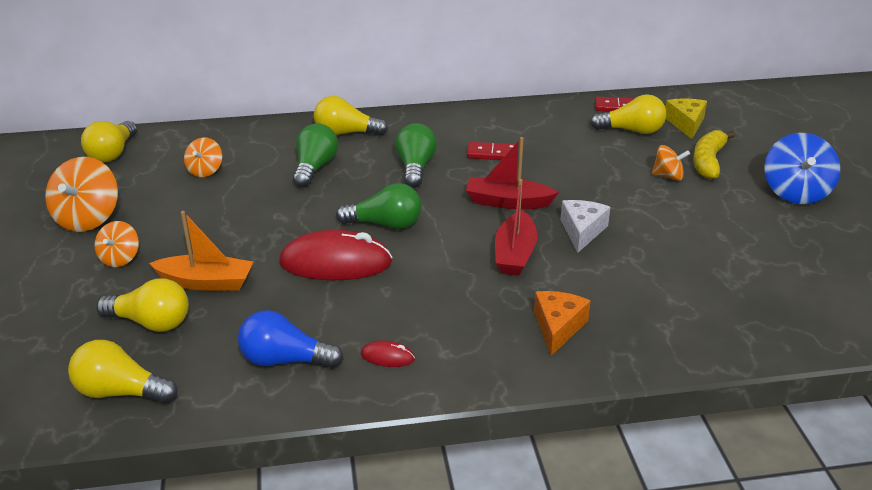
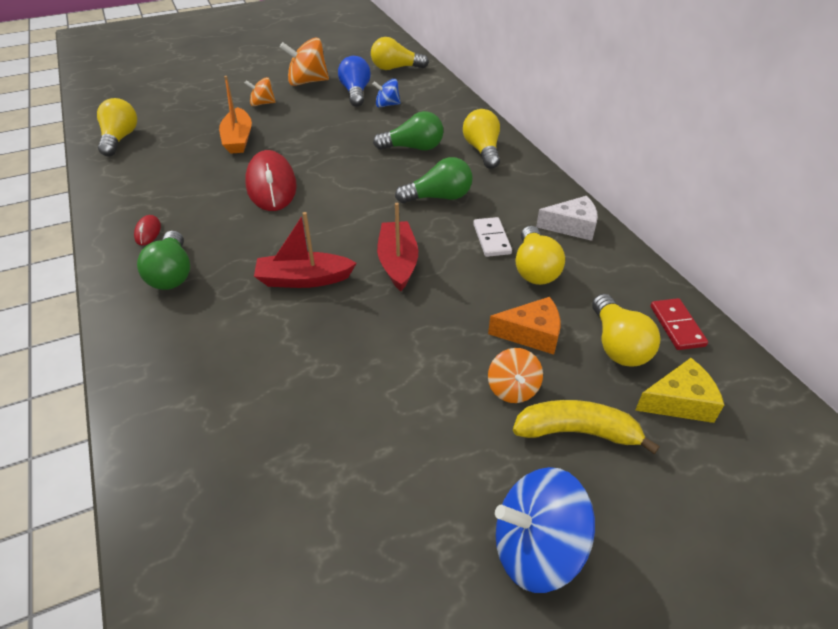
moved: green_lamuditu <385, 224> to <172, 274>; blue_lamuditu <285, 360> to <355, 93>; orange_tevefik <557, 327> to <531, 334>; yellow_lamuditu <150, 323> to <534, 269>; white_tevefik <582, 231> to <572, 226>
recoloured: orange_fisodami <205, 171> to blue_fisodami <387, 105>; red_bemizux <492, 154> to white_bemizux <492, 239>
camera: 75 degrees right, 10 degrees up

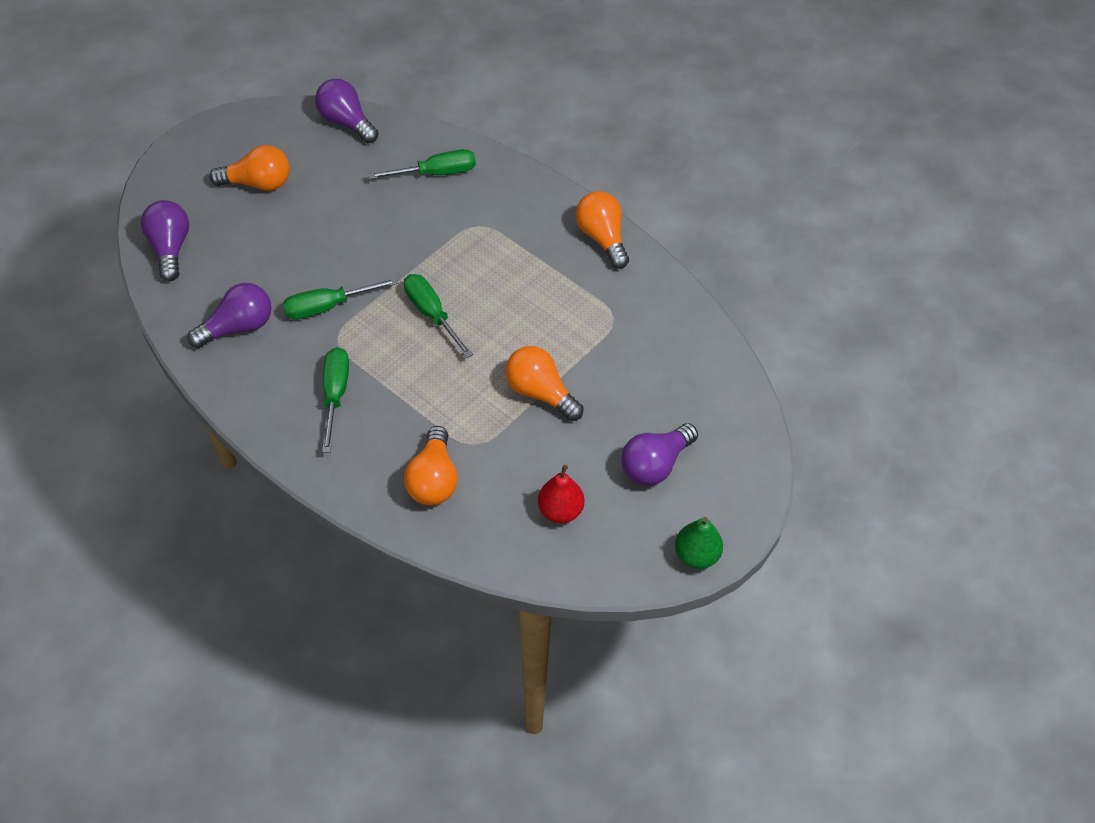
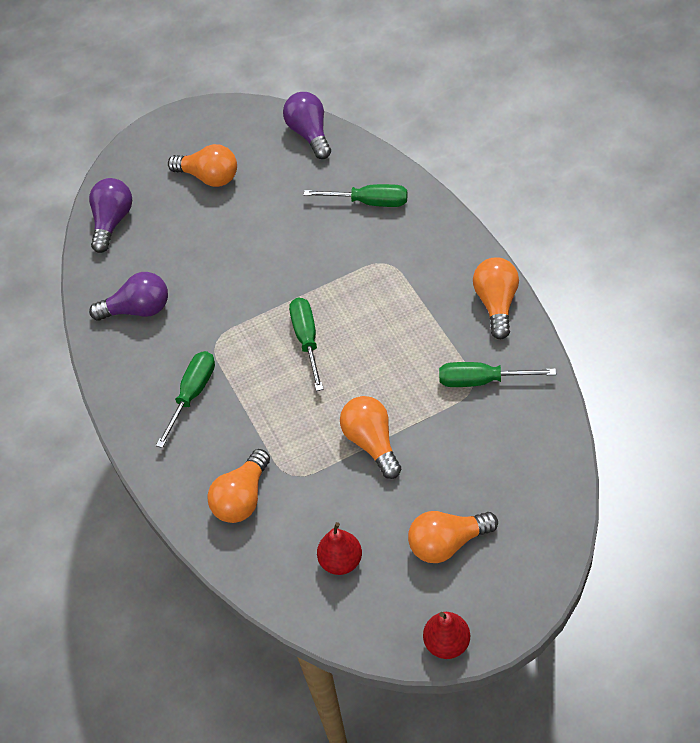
moved: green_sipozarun <327, 307> to <481, 381>
recoloured: purple_lamuditu <655, 465> to orange_lamuditu <447, 543>; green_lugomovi <696, 555> to red_lugomovi <447, 643>
camera: 30 degrees right, 0 degrees up

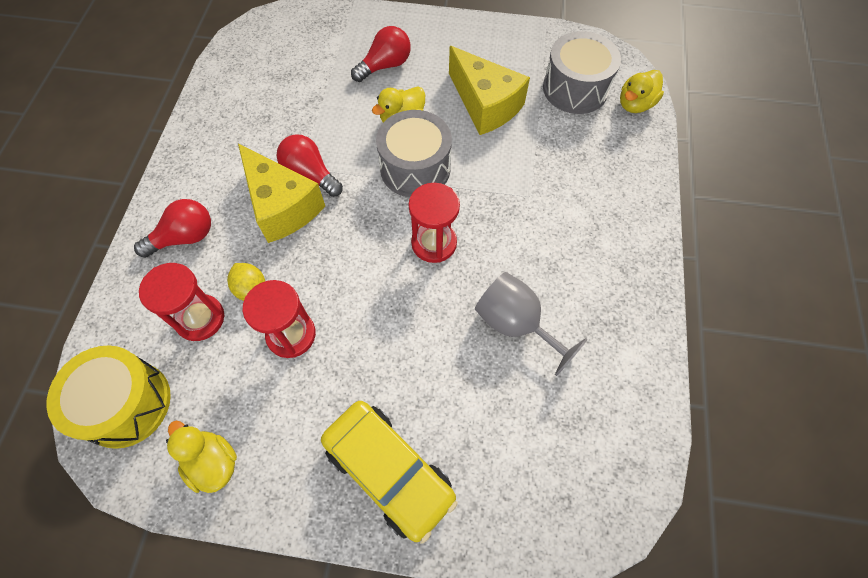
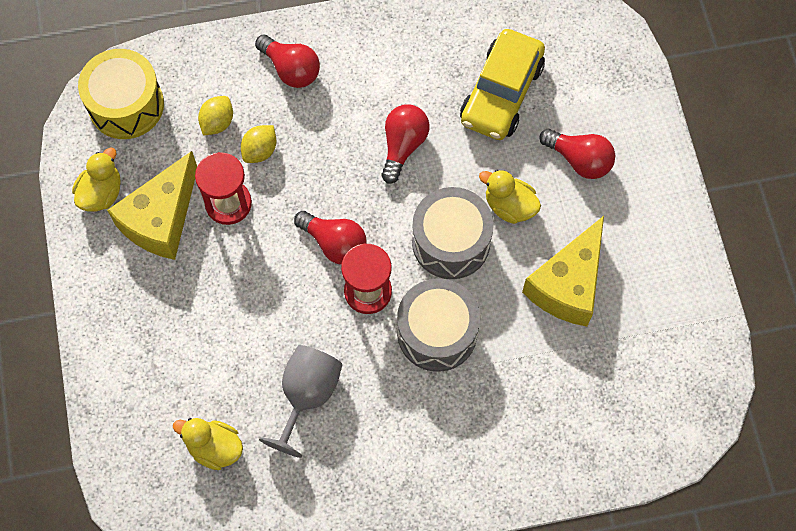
added: red_lamuditu <334, 243>
moved: yellow_tevefik <282, 206> to <161, 219>; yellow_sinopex <635, 104> to <214, 447>; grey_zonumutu <575, 88> to <437, 332>; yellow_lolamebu <389, 471> to <501, 93>
replaced: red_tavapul <200, 318> to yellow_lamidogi <217, 122>
camera: 70 degrees right, 5 degrees up

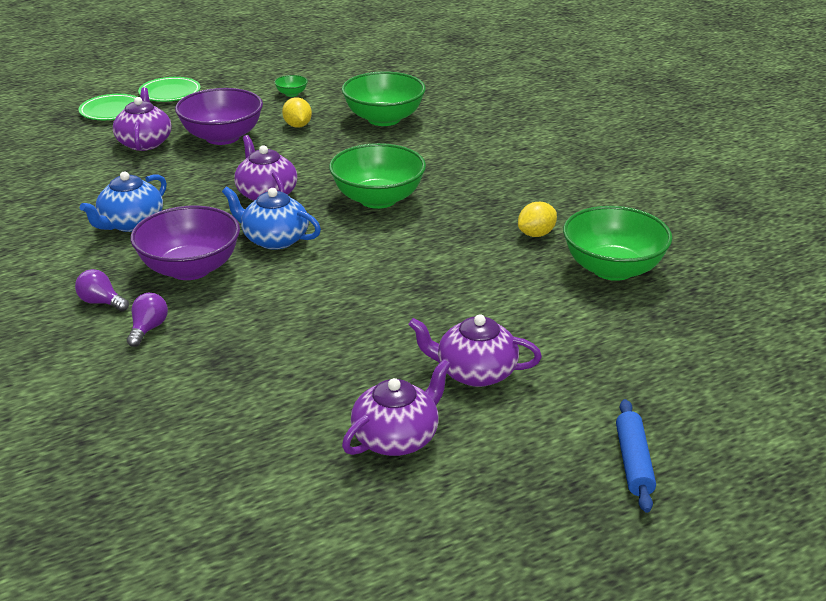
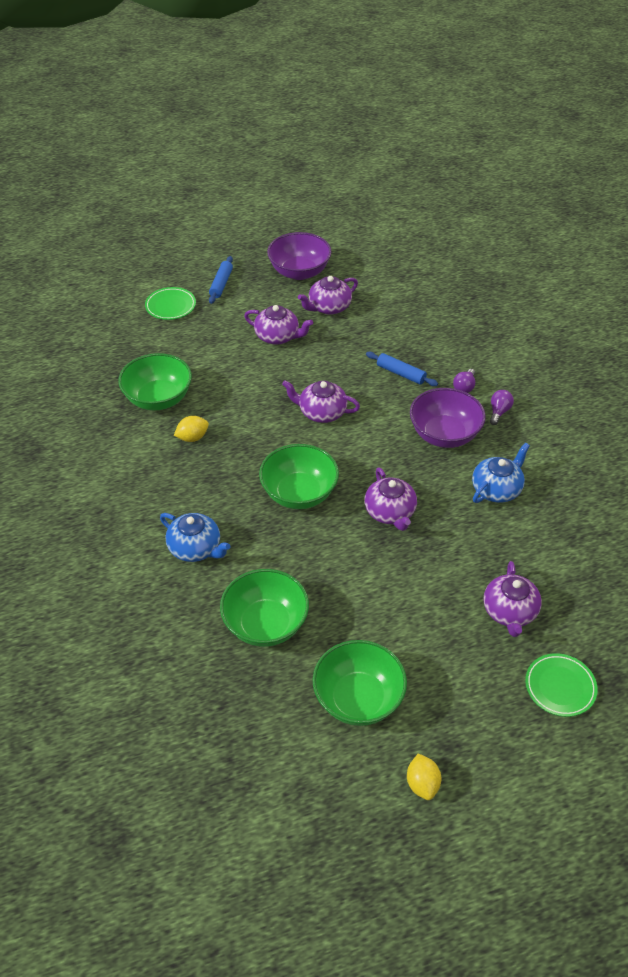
added: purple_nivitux <321, 412>; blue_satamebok <401, 373>
moved: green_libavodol <170, 93> to <170, 306>; blue_nivitux <274, 239> to <195, 548>; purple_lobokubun <222, 137> to <299, 272>; yellow_lamidogi <297, 126> to <422, 784>
turned: purple_lamuditu <101, 302> = <499, 412> 105 degrees counterclockwise
resized: green_lobokubun <291, 94> = <358, 699> x2.38
camera: 170 degrees left, 15 degrees up

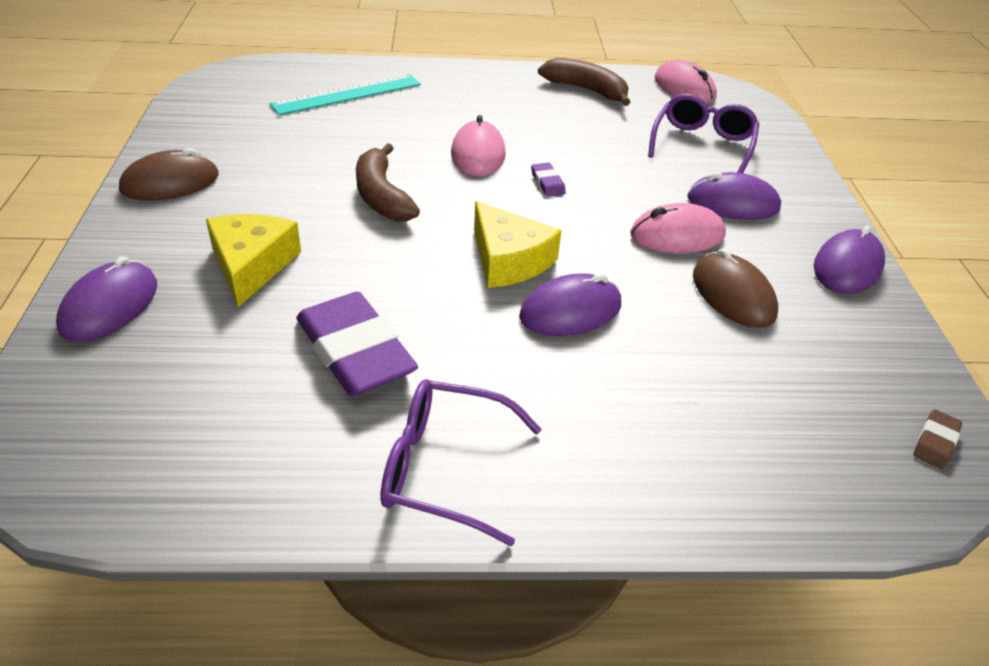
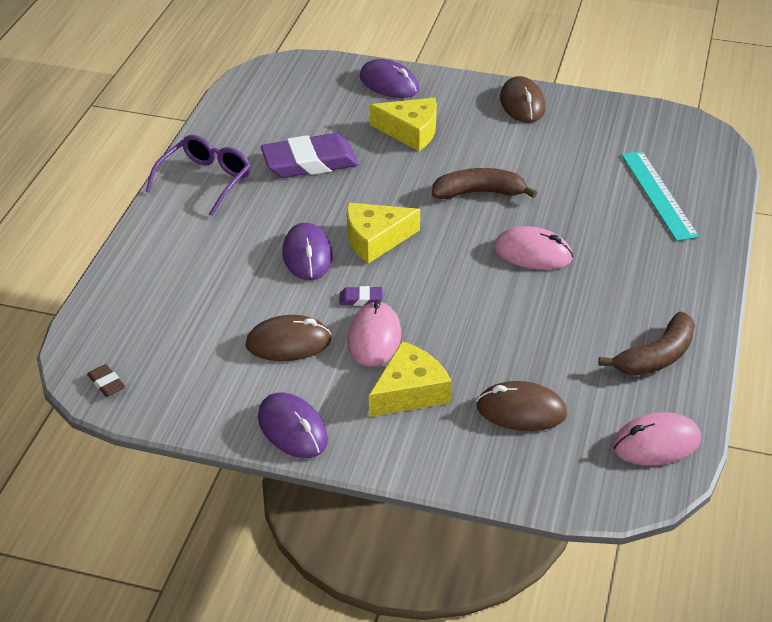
moved: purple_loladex <547, 183> to <361, 299>
replaced: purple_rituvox <732, 203> to yellow_tevefik <409, 392>; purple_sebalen <702, 144> to brown_rituvox <521, 410>
camera: 110 degrees right, 0 degrees up

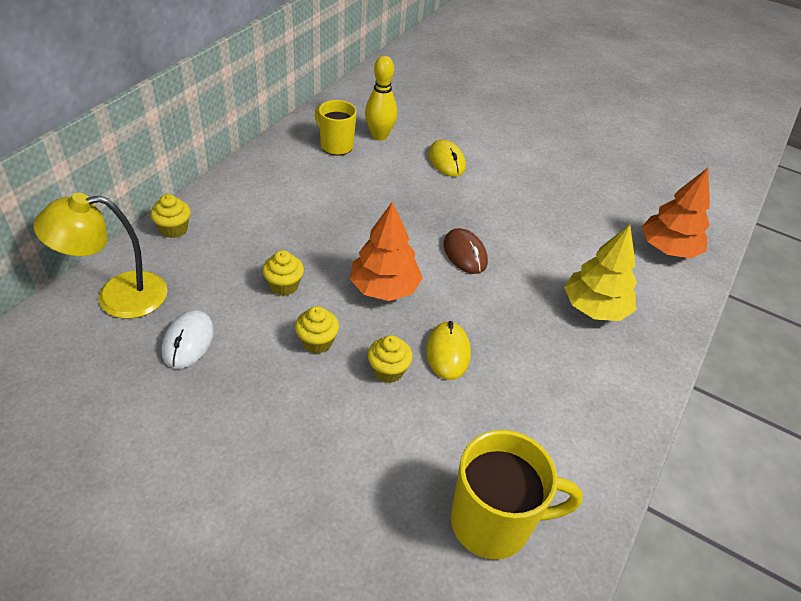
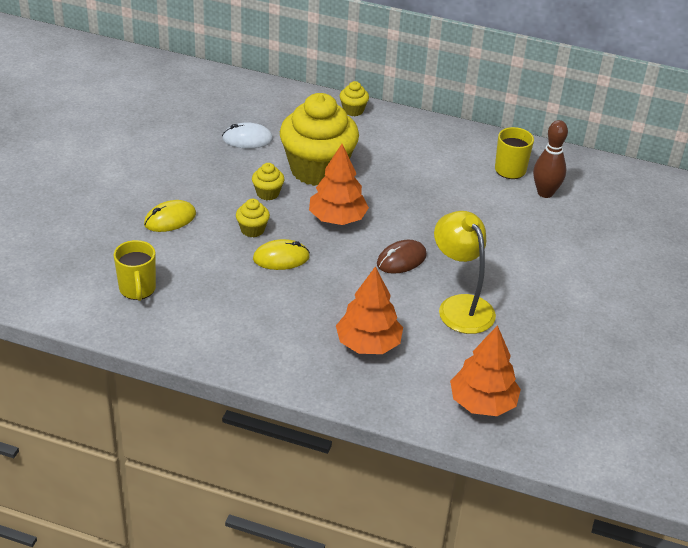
moved: yellow_rituvox <446, 161> to <170, 219>; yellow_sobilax <117, 296> to <460, 306>
recoloured: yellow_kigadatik <595, 308> to orange_kigadatik <368, 344>; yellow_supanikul <379, 136> to brown_supanikul <545, 193>
resized: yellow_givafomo <493, 522> = <137, 289> x0.66; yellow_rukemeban <284, 286> = <317, 170> x2.47
camera: 80 degrees right, 5 degrees down

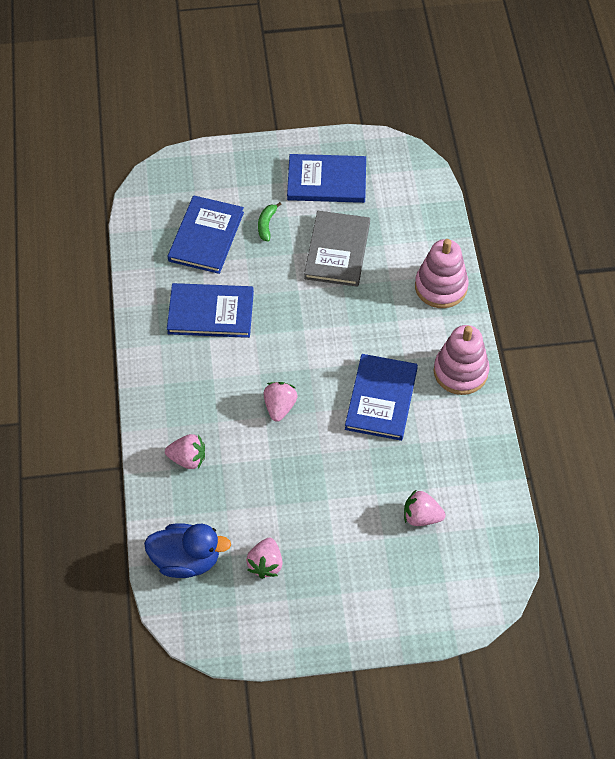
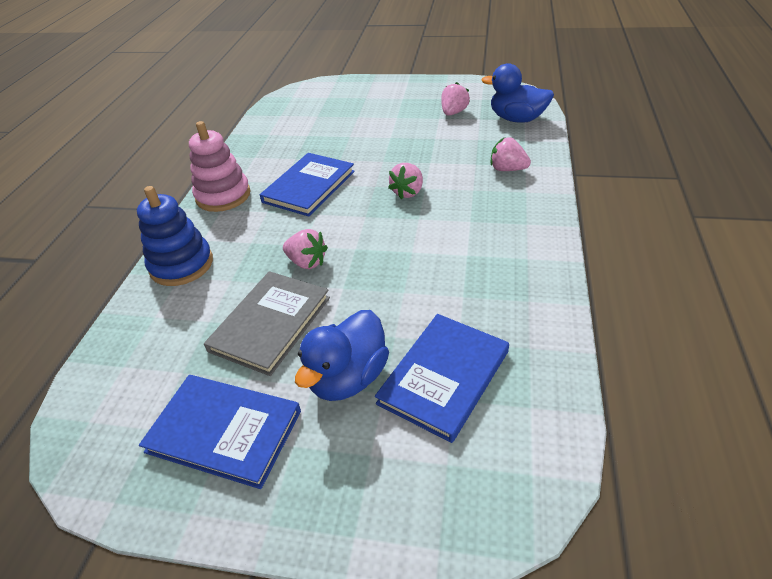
removed: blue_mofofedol <210, 312>
moved: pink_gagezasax <421, 517> to <307, 262>
replaced: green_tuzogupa <266, 224> to blue_sinopex <348, 378>
recoloured: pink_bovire <441, 287> to blue_bovire <181, 265>
camera: 160 degrees left, 15 degrees down

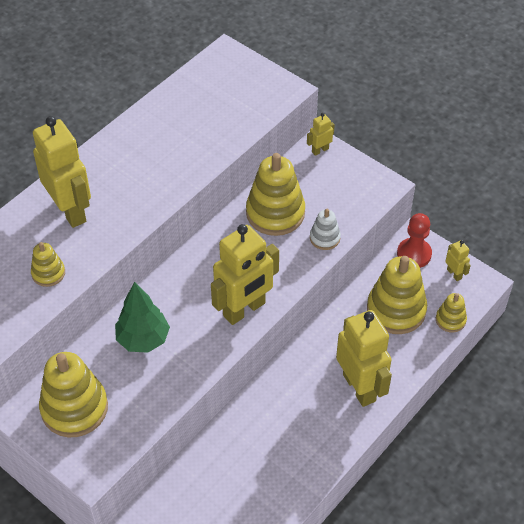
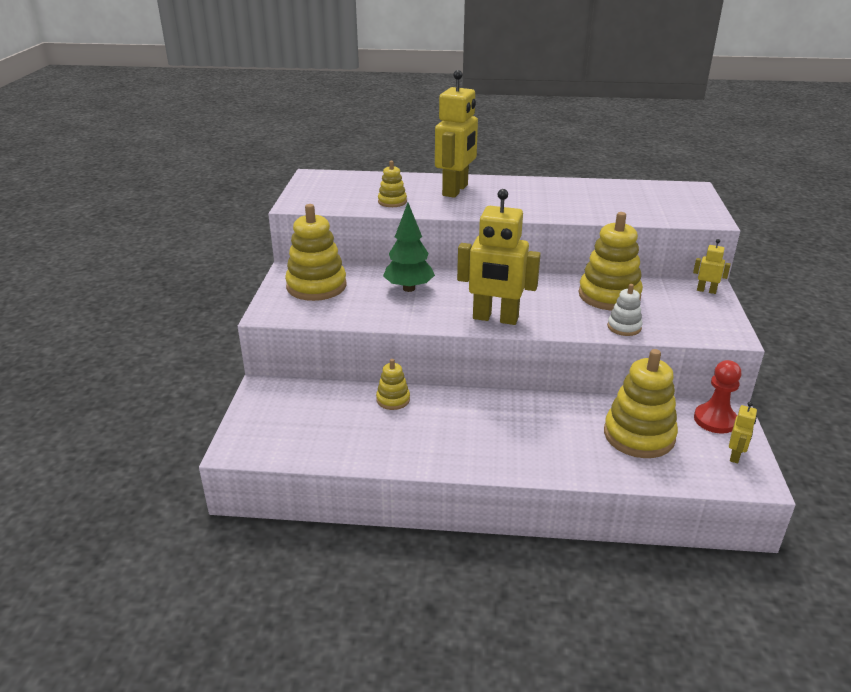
removed: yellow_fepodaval <359, 387>
moved: yellow_bovire <450, 320> to <393, 400>
camera: 55 degrees right, 20 degrees down

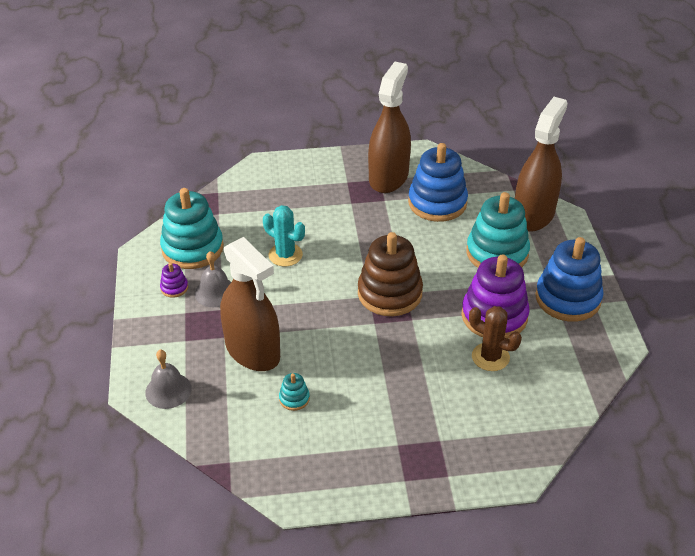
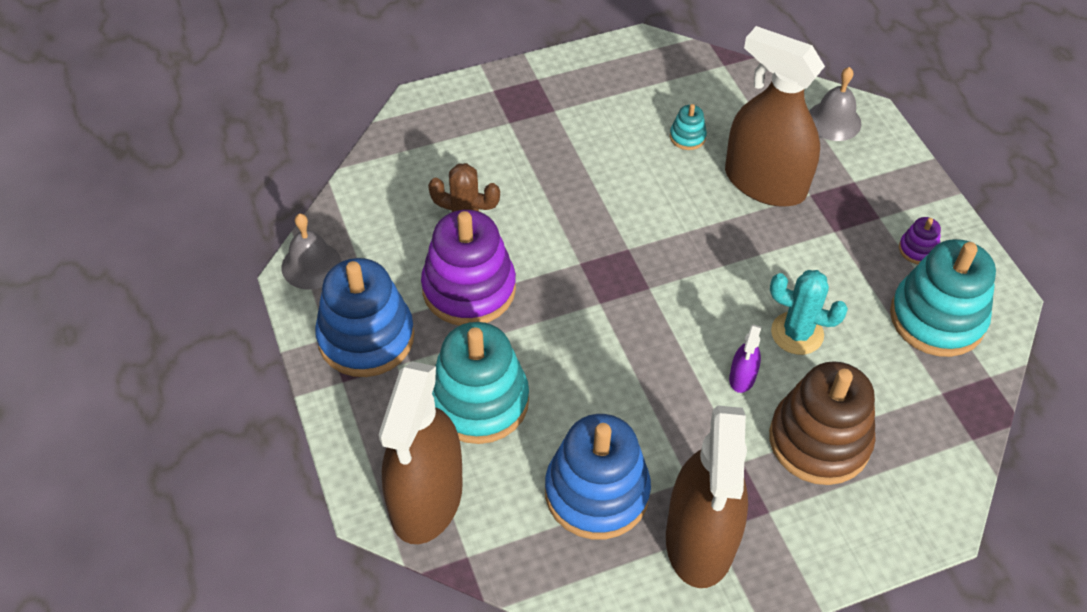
added: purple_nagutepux <742, 377>
moved: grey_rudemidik <215, 292> to <311, 265>; brown_bovire <389, 293> to <819, 440>
camera: 165 degrees right, 10 degrees up

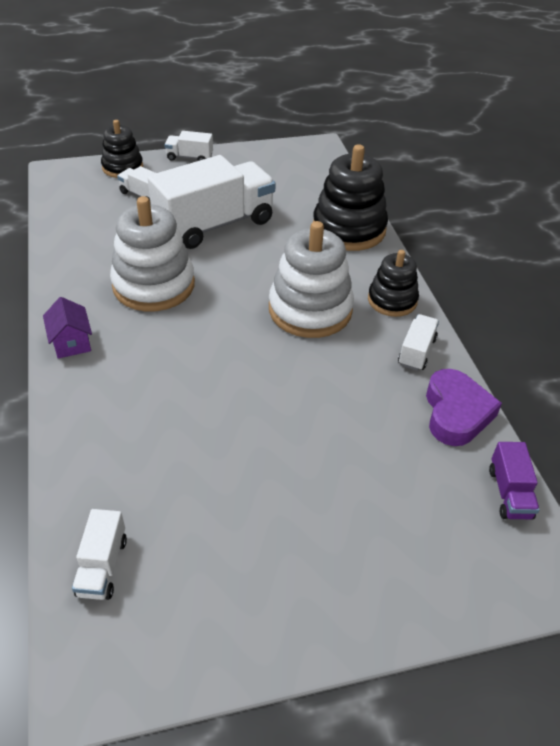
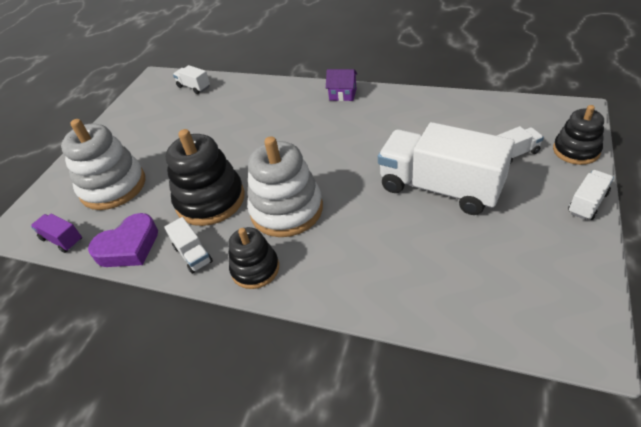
moved: white_bovire <154, 285> to <113, 186>; black_bovire <349, 229> to <210, 200>
turned: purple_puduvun <456, 413> = <129, 247> 75 degrees counterclockwise; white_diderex <215, 225> = <440, 188> 120 degrees clockwise
camera: 130 degrees right, 0 degrees up

